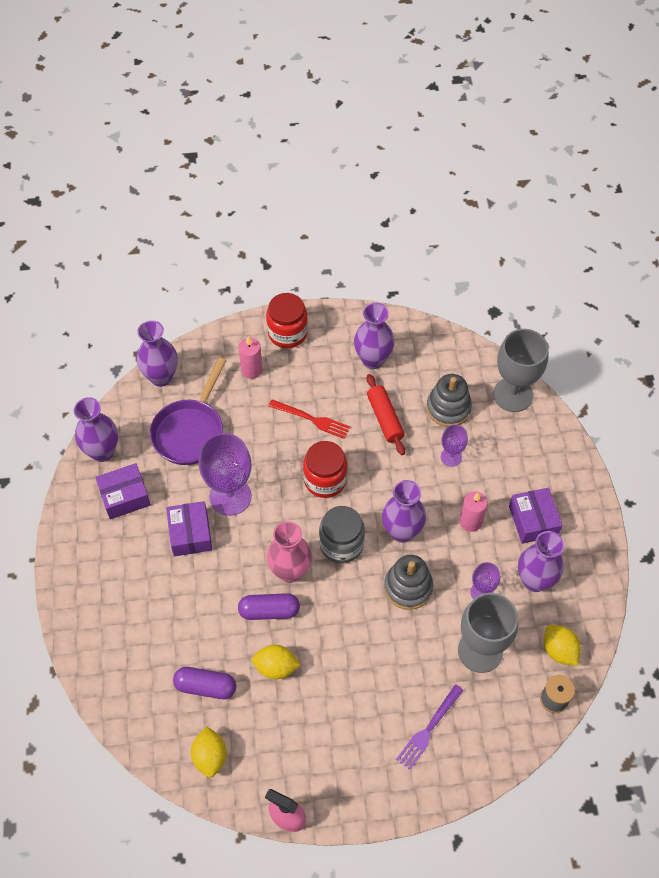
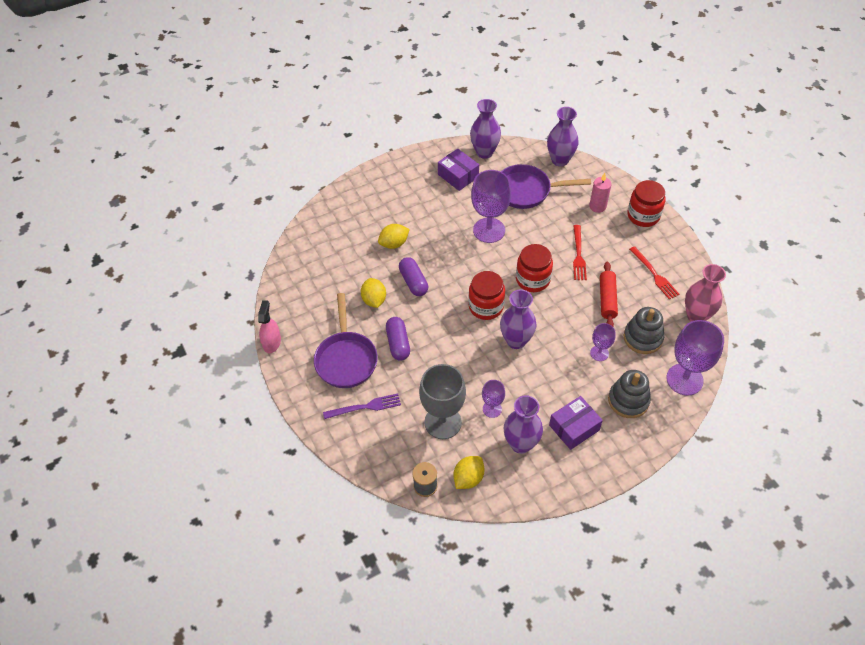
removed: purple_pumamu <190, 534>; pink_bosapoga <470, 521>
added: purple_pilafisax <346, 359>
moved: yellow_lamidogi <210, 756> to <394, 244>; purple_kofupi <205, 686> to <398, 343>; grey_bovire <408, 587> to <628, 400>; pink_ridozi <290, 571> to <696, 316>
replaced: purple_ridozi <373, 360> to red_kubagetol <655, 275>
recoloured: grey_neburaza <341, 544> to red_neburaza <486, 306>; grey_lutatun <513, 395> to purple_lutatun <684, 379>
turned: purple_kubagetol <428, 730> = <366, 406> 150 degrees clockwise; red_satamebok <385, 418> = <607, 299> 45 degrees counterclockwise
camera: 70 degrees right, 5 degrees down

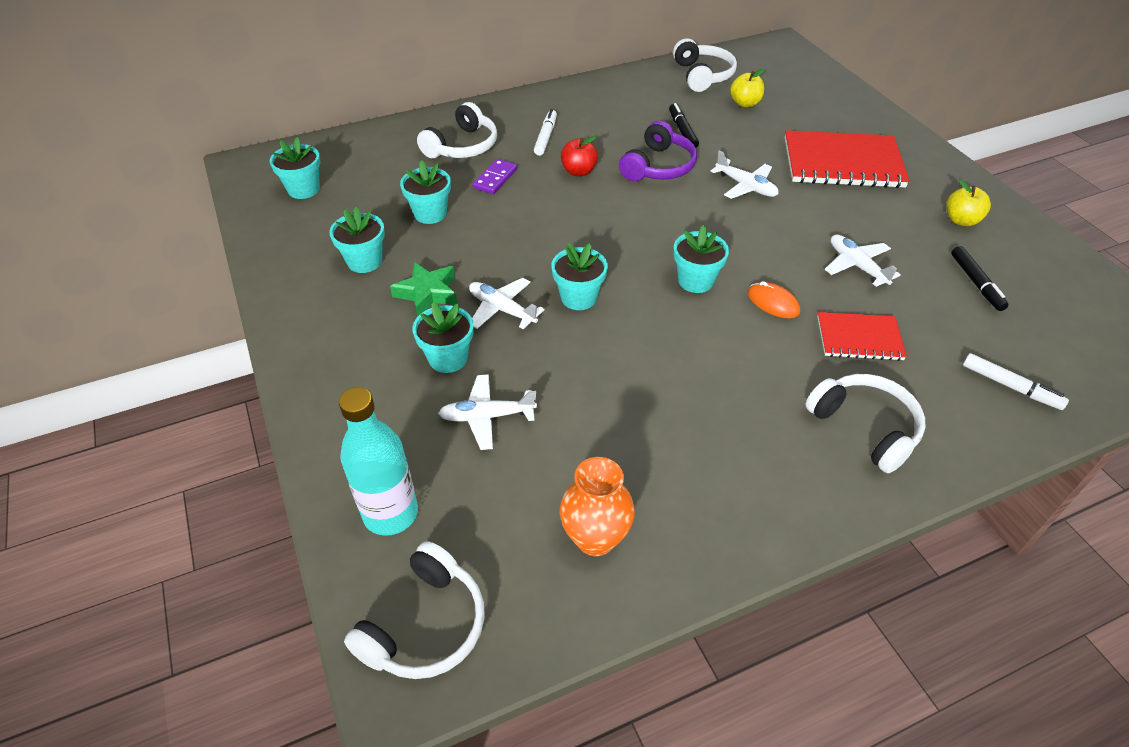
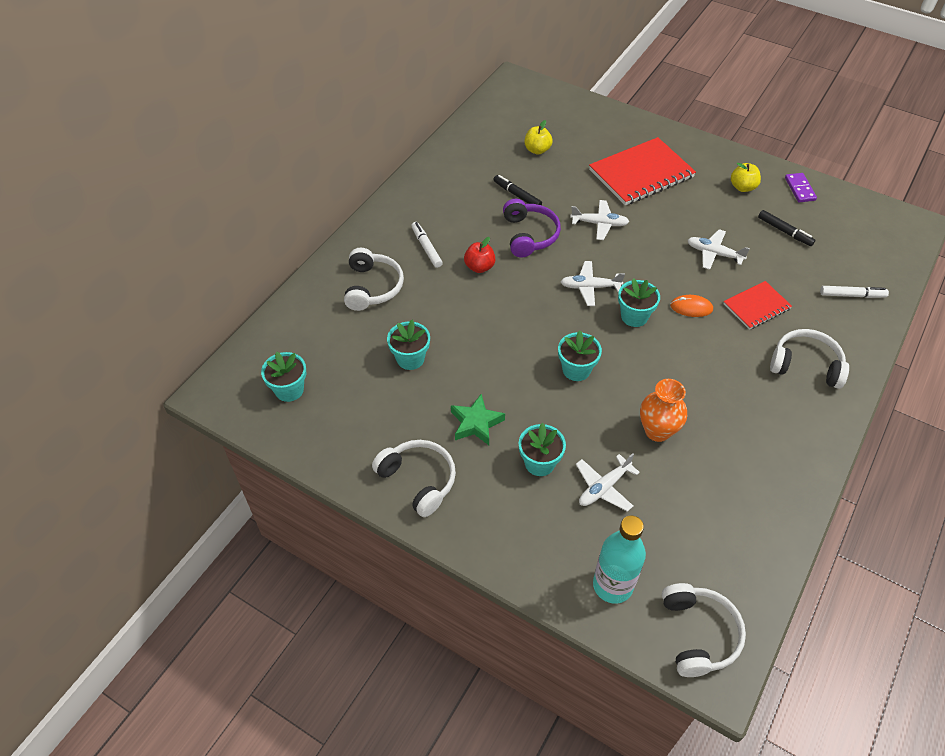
removed: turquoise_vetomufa <364, 261>
moved: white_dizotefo <702, 75> to <418, 480>; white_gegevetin <502, 309> to <590, 287>; orange_ridozi <595, 538> to <657, 431>; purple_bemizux <495, 178> to <799, 189>
camera: 35 degrees left, 5 degrees up

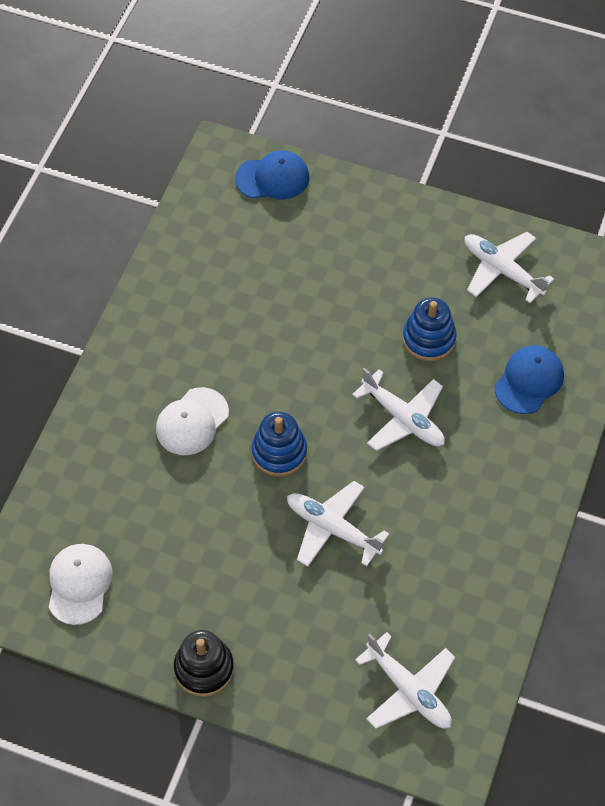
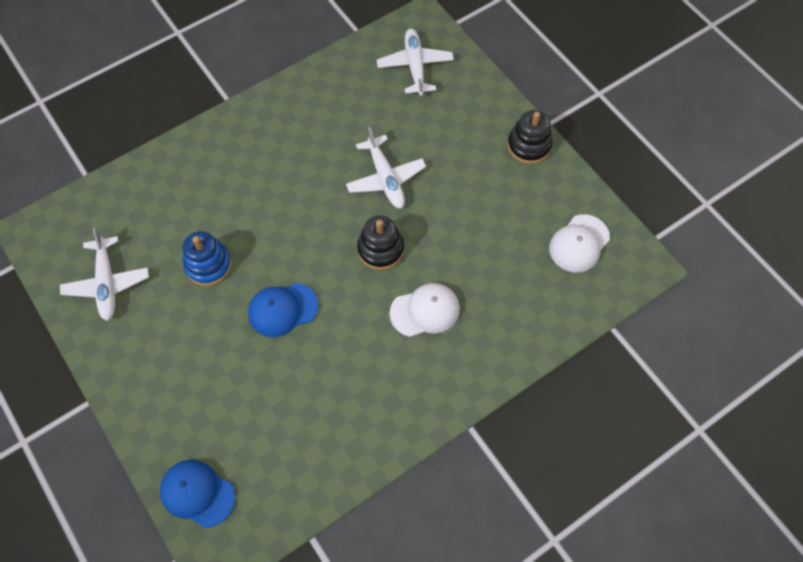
removed: white_gegevetin <403, 418>
moved: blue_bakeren <529, 381> to <282, 309>
recoloured: blue_bovire <279, 452> to black_bovire <380, 249>
camera: 145 degrees left, 5 degrees up

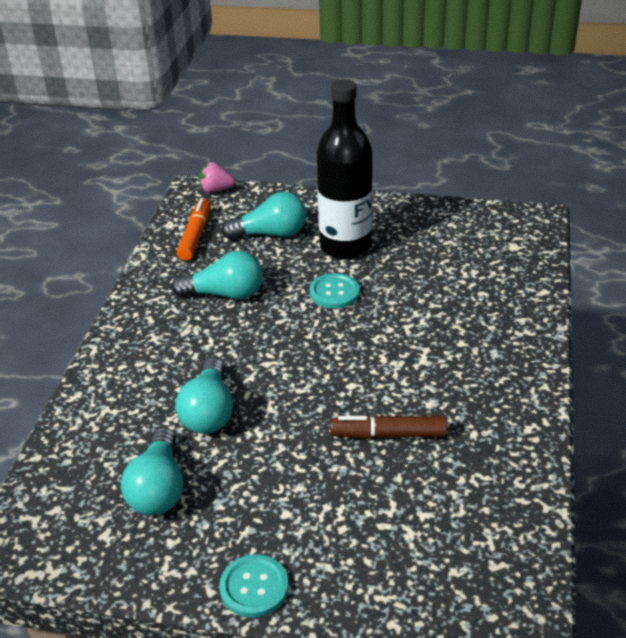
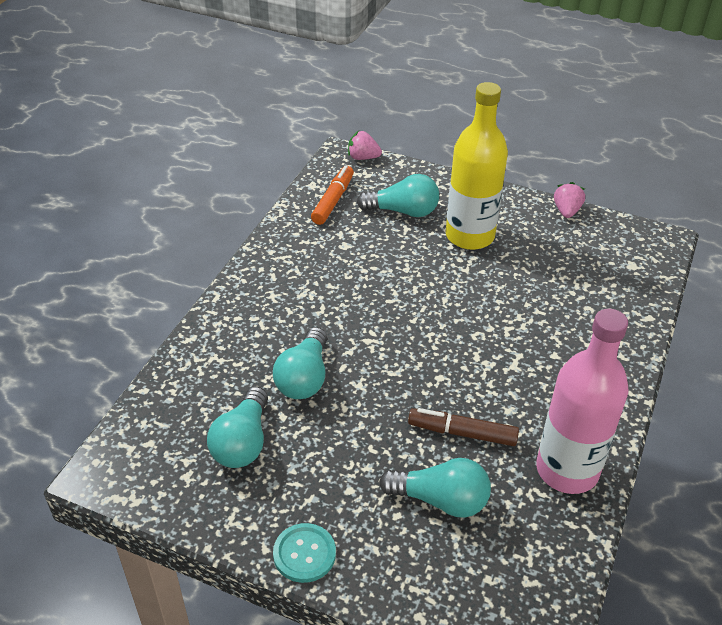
removed: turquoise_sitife <334, 292>
added: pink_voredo <567, 470>; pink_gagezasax <566, 211>
moved: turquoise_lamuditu <225, 294> to <440, 500>
recoloured: black_voredo <345, 246> to yellow_voredo <469, 236>
camera: 10 degrees right, 5 degrees up

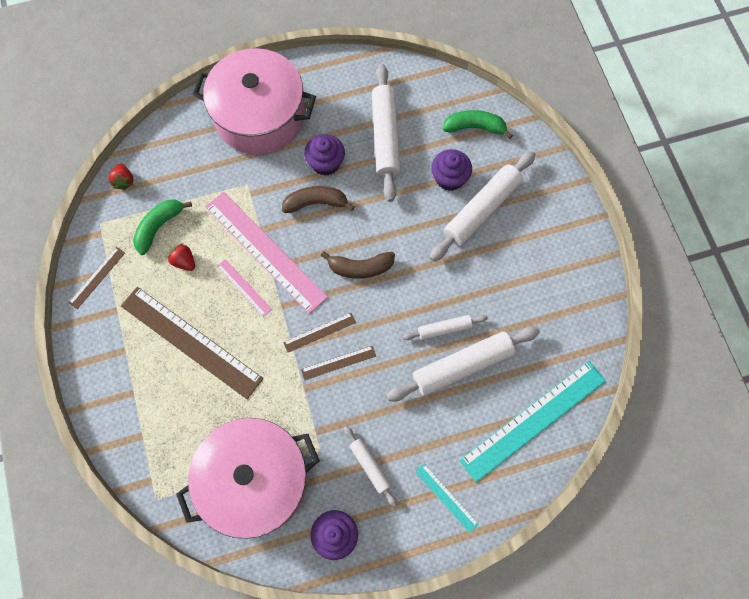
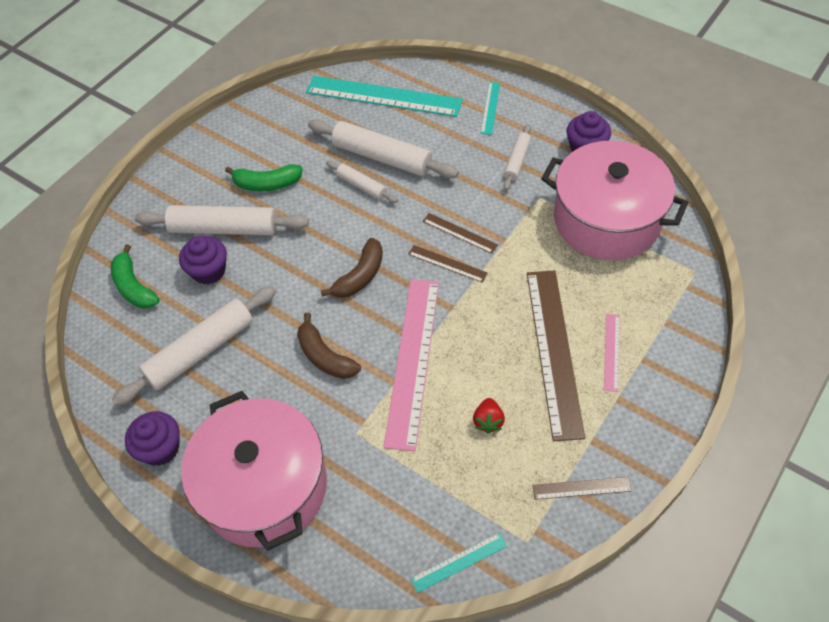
moved: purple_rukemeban <325, 163> to <160, 448>; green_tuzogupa <159, 227> to <267, 184>; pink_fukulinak <244, 287> to <611, 352>
replaced: red_gagezasax <124, 181> to turquoise_fukulinak <459, 562>
turned: brown_tuzogupa <360, 267> = <360, 276> 75 degrees clockwise
camera: 125 degrees left, 15 degrees down

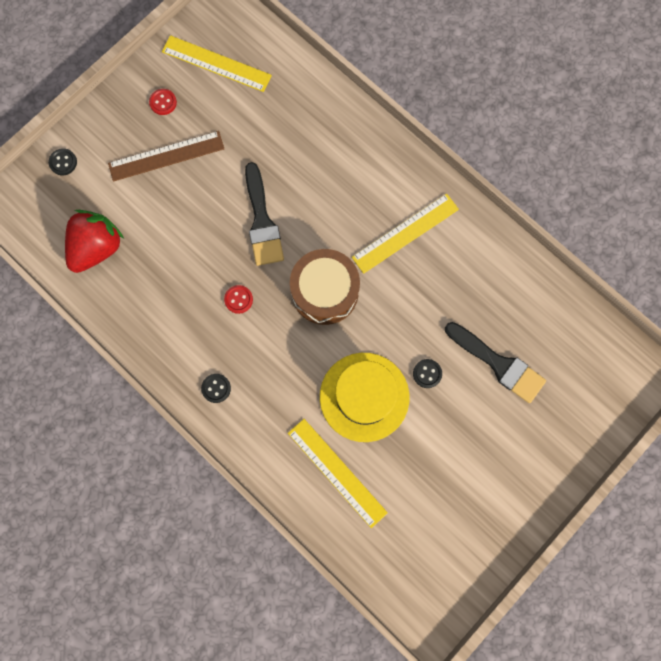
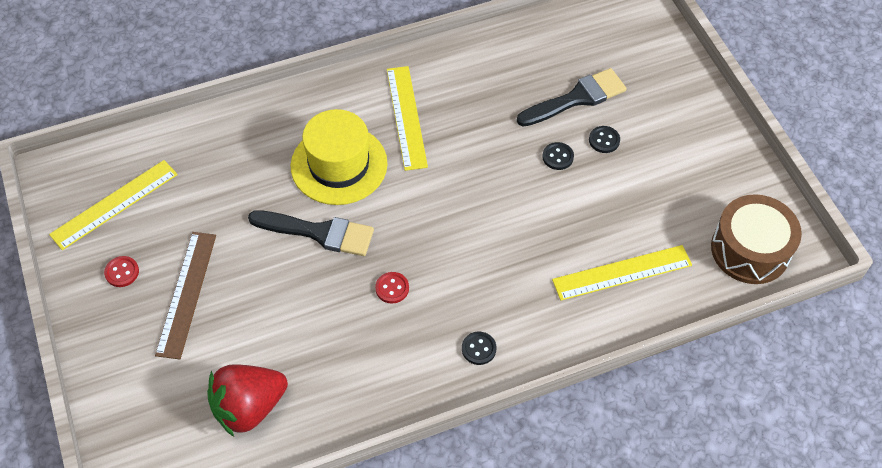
moved: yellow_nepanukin <364, 397> to <339, 165>; black_sitife <63, 162> to <604, 140>; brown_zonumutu <325, 292> to <750, 250>
turned: red_gagezasax <97, 248> = <249, 407> 90 degrees counterclockwise
camera: 65 degrees left, 20 degrees down

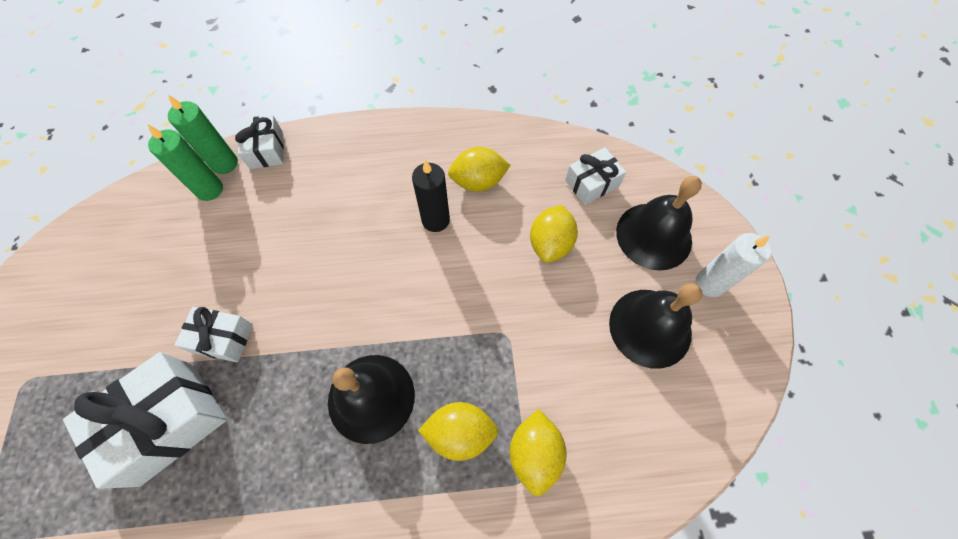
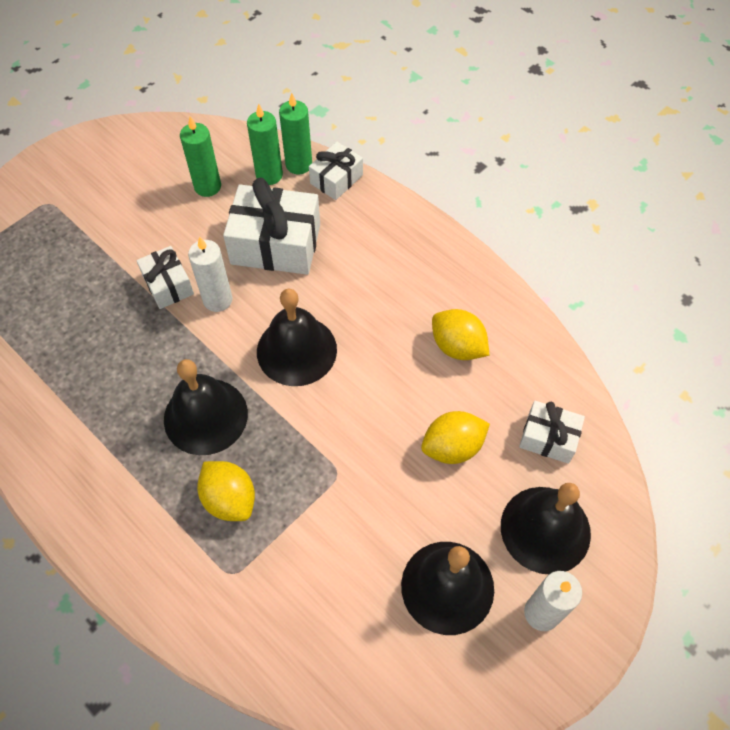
removed: black_bosapoga <435, 220>; yellow_lamidogi <534, 453>
added: green_bosapoga <207, 186>; white_bosapoga <218, 300>; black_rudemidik <296, 350>
moved: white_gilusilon <168, 422> to <275, 244>
camera: 50 degrees right, 5 degrees down

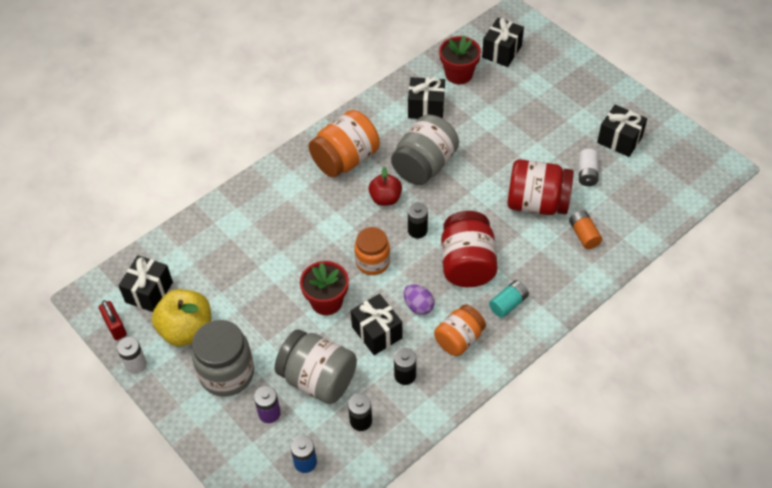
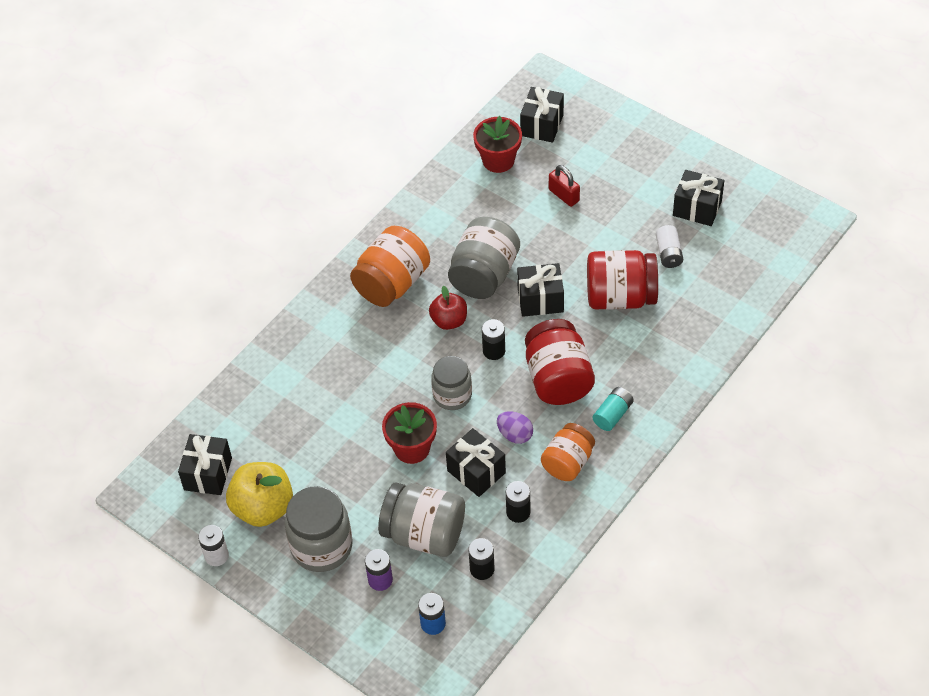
removed: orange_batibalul <584, 235>
moved: black_gilusilon <426, 108> to <540, 300>; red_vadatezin <115, 326> to <564, 195>
recoloured: orange_neburaza <372, 262> to grey_neburaza <452, 395>
camera: 10 degrees left, 0 degrees up

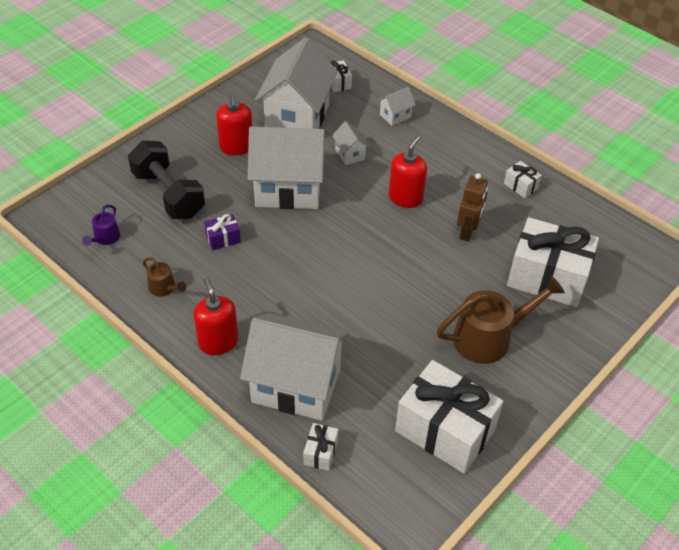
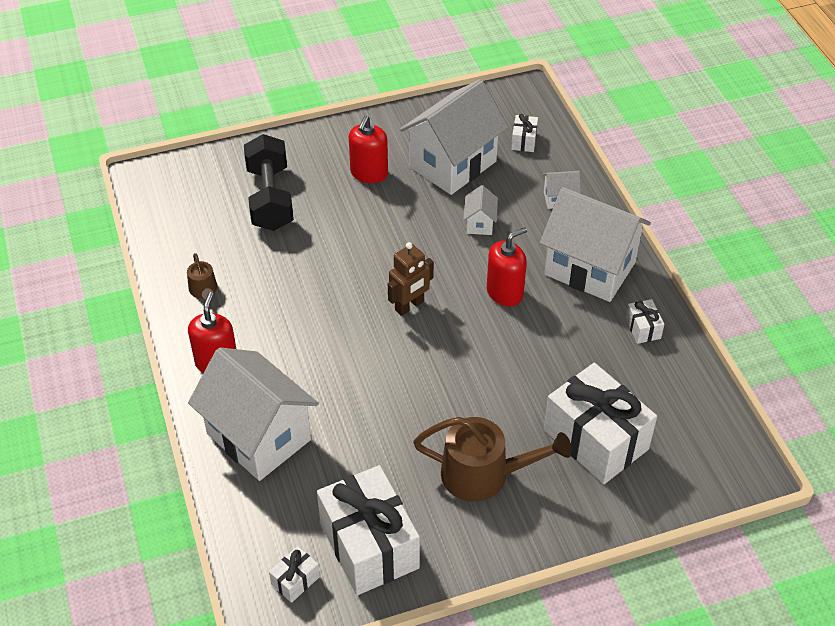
removed: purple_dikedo <105, 238>; purple_gilusilon <223, 239>
moved: white_gilusilon <320, 452> to <295, 580>; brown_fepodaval <468, 231> to <409, 306>; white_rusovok <288, 189> to <590, 268>
camera: 30 degrees right, 0 degrees up

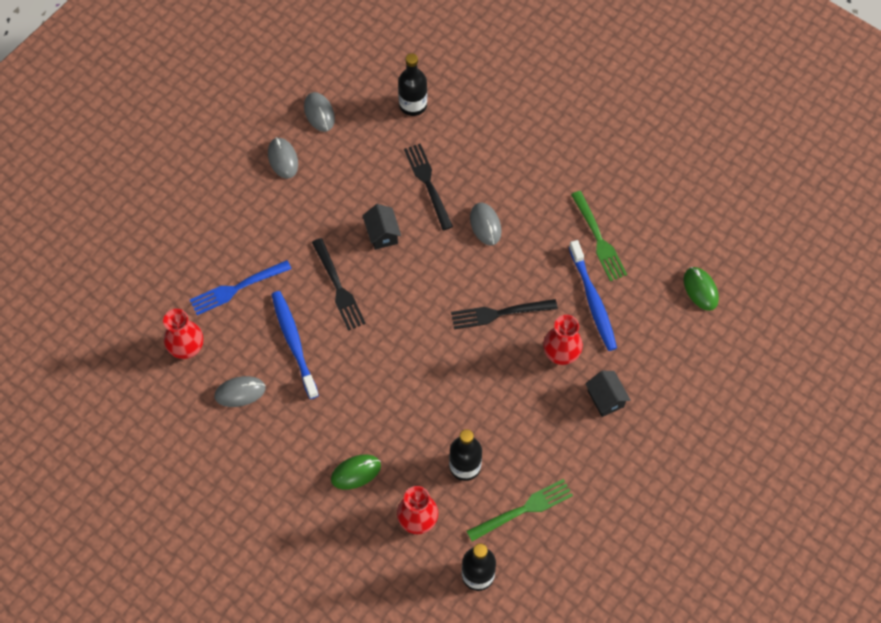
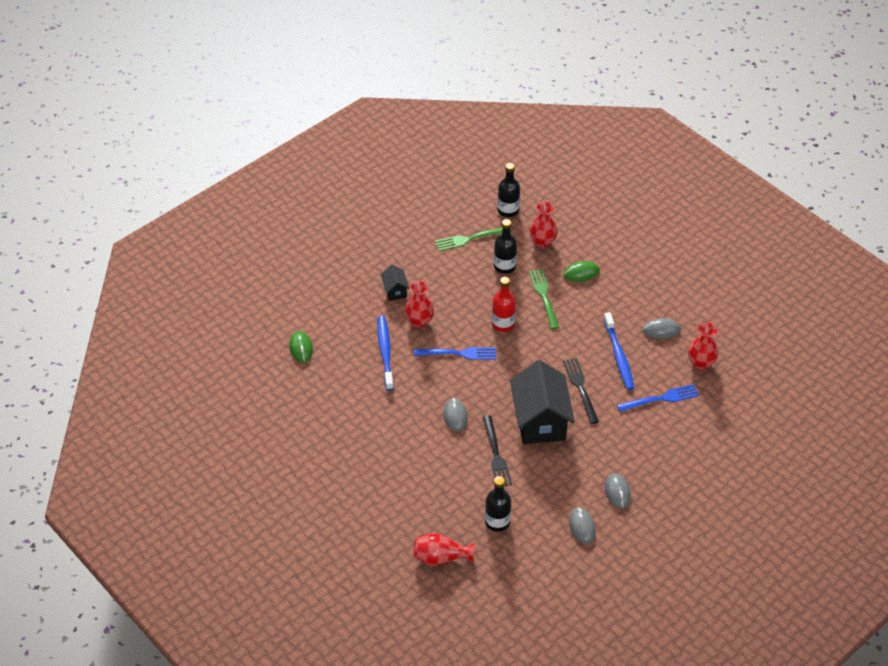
added: red_ridozi <440, 557>; red_voredo <503, 324>
moved: green_kubagetol <598, 239> to <544, 296>
recoloured: black_kubagetol <499, 313> to blue_kubagetol <458, 353>
resized: black_rusovok <382, 234> = <540, 421> x2.19
camera: 170 degrees left, 15 degrees down

